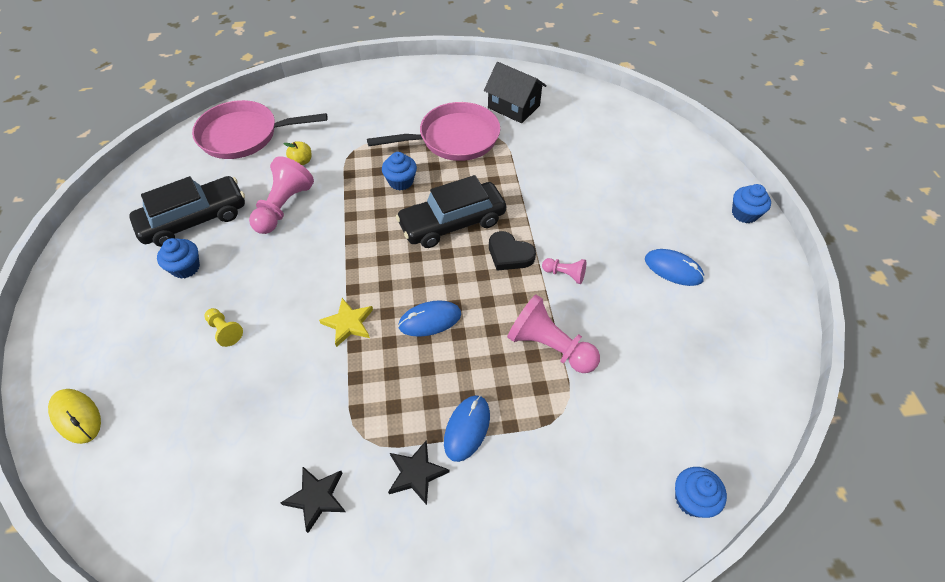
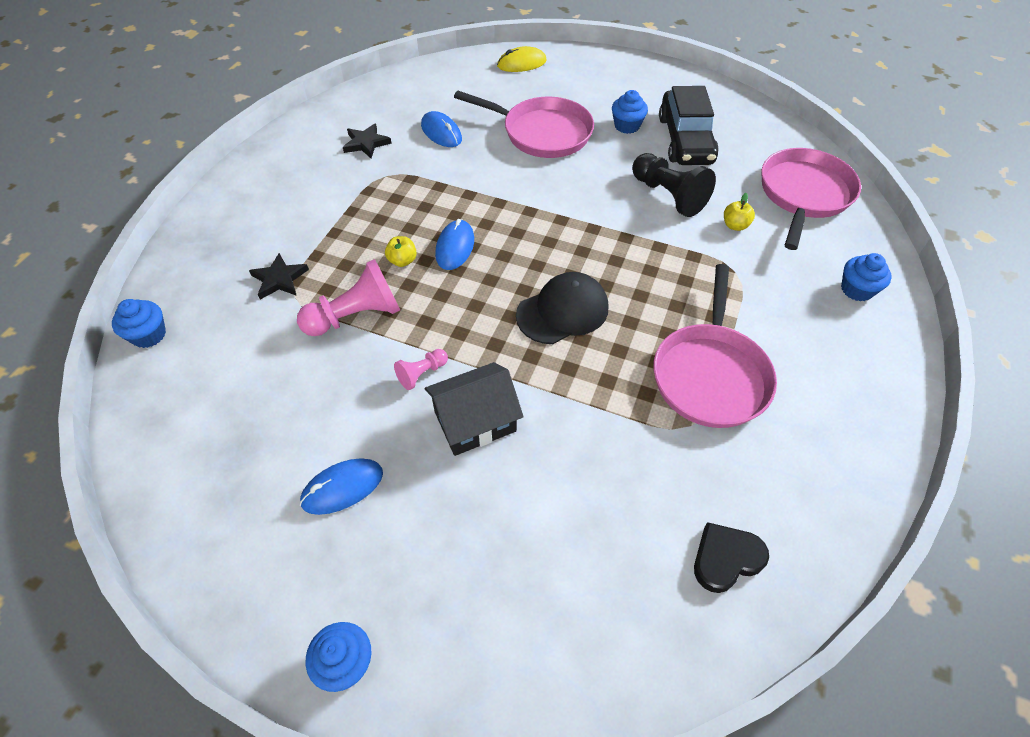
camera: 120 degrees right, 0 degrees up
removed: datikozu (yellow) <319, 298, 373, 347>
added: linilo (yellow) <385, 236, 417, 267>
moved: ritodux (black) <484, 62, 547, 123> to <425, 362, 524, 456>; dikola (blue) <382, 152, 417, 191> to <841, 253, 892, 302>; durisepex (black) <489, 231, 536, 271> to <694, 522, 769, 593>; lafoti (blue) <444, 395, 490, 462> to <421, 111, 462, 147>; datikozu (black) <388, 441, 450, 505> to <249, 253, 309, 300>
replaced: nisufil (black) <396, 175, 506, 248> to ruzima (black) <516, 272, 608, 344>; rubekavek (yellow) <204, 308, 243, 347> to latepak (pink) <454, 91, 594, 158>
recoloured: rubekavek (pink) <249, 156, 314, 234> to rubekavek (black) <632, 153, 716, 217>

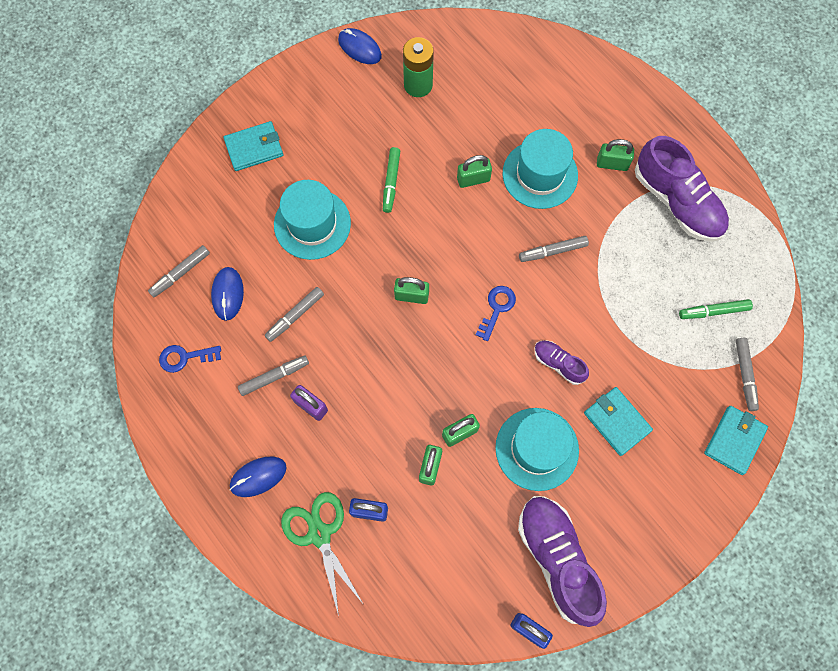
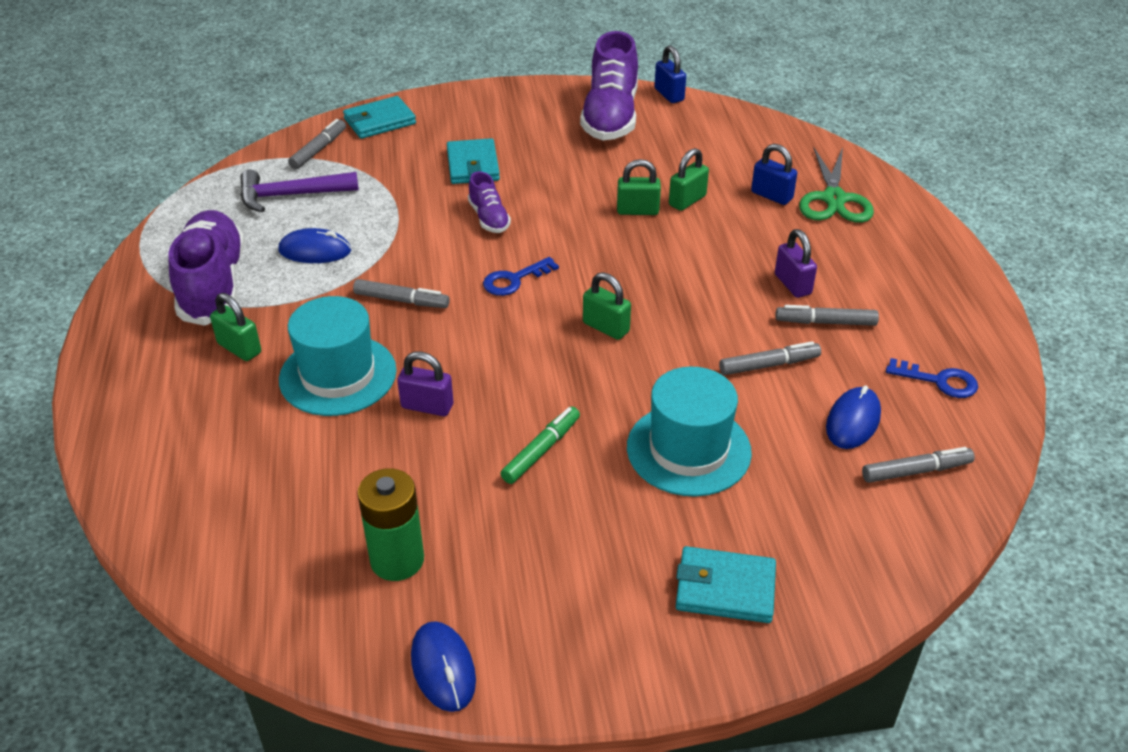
camera: 150 degrees left, 30 degrees down
removed: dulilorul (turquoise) <495, 408, 579, 491>
moved: lafoti (blue) <230, 457, 287, 497> to <278, 228, 351, 263>
replaced: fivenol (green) <679, 299, 753, 319> to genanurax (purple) <240, 170, 359, 212>
recoloured: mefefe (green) <457, 155, 492, 188> to mefefe (purple) <397, 351, 454, 416>

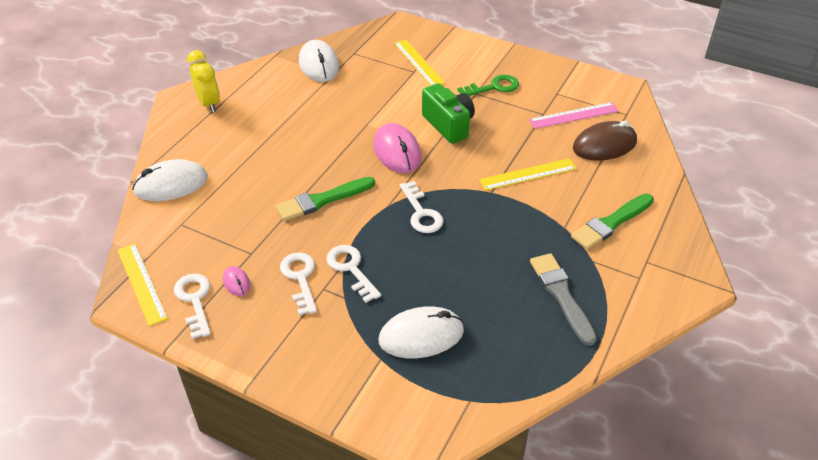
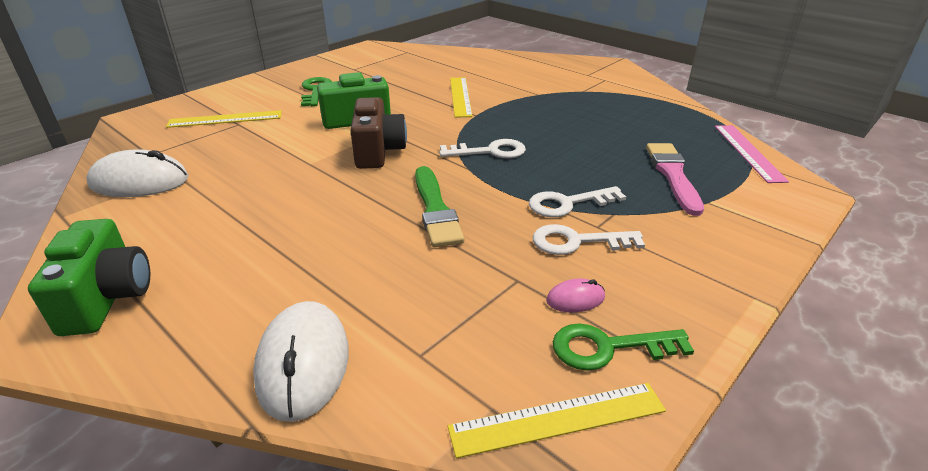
camera: 75 degrees left, 10 degrees down
removed: lafoti (brown) <573, 121, 637, 161>; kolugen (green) <571, 193, 654, 249>; kolugen (grey) <530, 253, 597, 346>
moved: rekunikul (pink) <529, 102, 619, 129> to <715, 125, 789, 183>
replaced: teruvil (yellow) <187, 50, 220, 113> to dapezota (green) <28, 219, 150, 336>; lafoti (pink) <373, 123, 421, 173> to dapezota (brown) <350, 97, 407, 169>; lafoti (white) <379, 307, 464, 358> to kolugen (pink) <646, 143, 704, 216>
recoloured: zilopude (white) <174, 274, 211, 339> to zilopude (green) <553, 323, 694, 371>

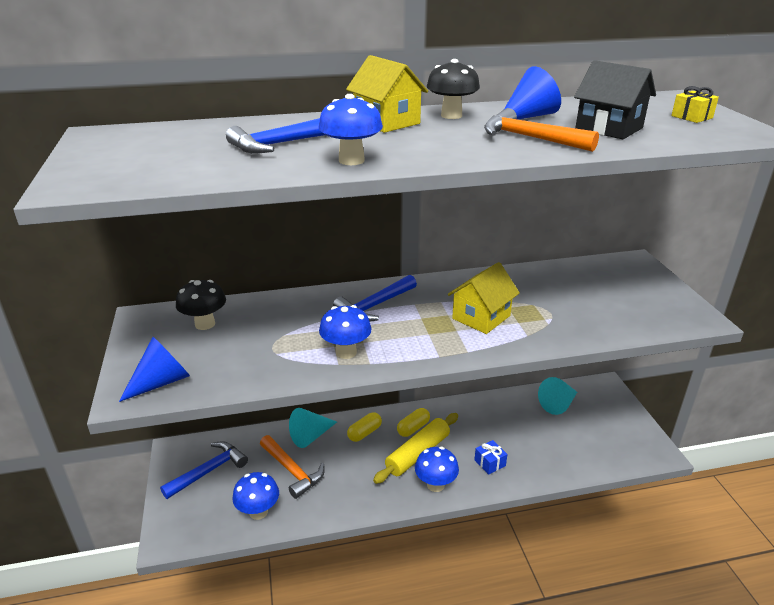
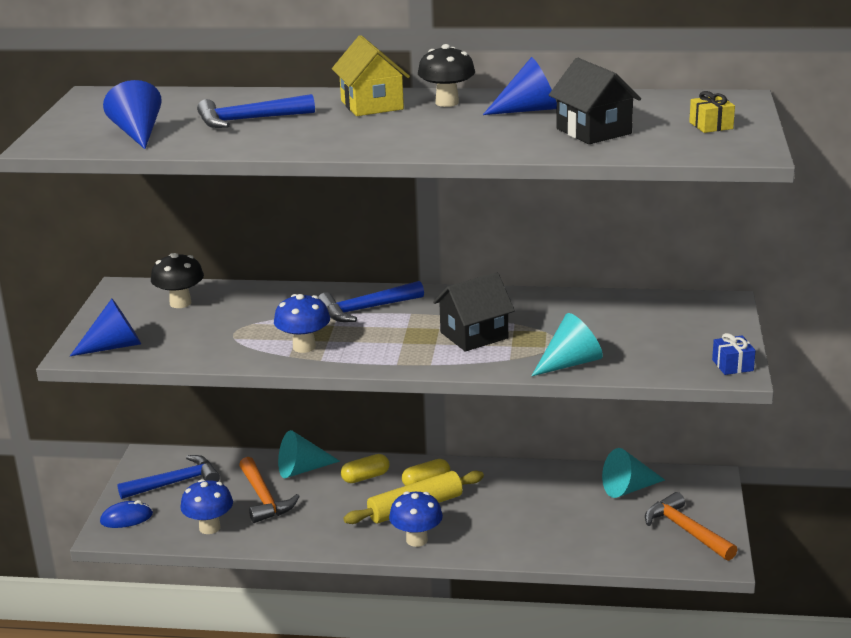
camera: 20 degrees right, 5 degrees down
removed: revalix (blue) <318, 94, 383, 165>
added: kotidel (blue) <103, 80, 162, 149>; kotidel (turquoise) <532, 313, 603, 376>; lafoti (blue) <100, 500, 153, 528>
moved: genanurax (orange) <484, 108, 599, 152> to <645, 492, 738, 561>; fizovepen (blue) <474, 440, 507, 475> to <712, 333, 756, 375>
recoloured: ritodux (yellow) <448, 262, 520, 334> to ritodux (black) <433, 273, 515, 352>

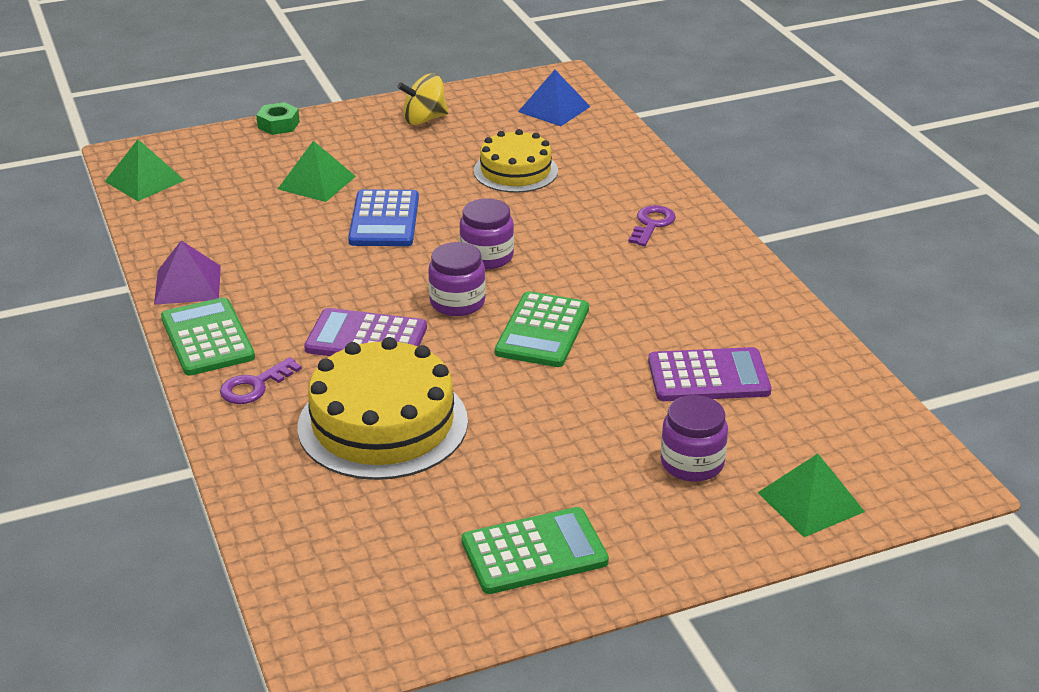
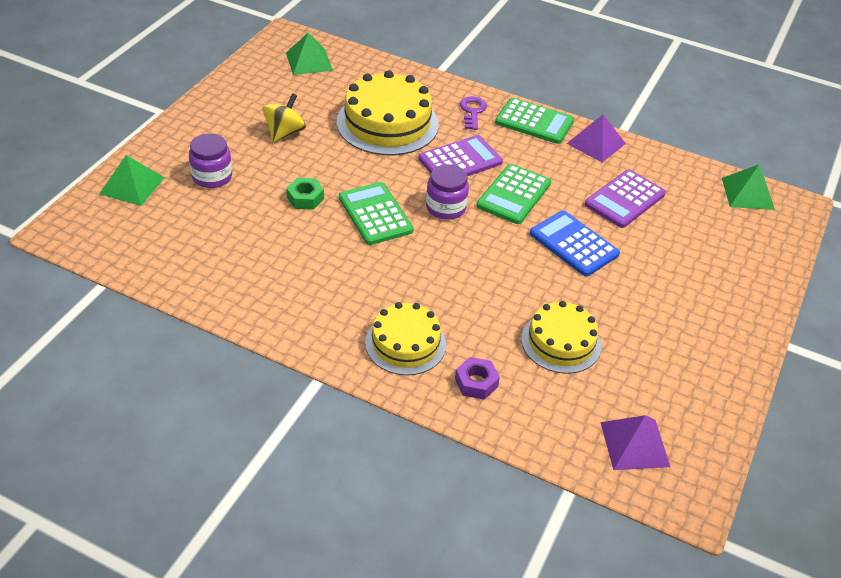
camera: 135 degrees right, 10 degrees up
removed: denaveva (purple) <459, 198, 514, 269>
added: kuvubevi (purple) <455, 357, 500, 400>
moved: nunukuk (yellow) <397, 73, 448, 125> to <263, 93, 306, 142>; kuvubevi (green) <256, 102, 300, 135> to <286, 178, 324, 210>; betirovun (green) <278, 141, 356, 202> to <286, 32, 333, 75>; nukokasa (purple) <648, 347, 771, 401> to <585, 170, 666, 228>; nukokasa (green) <461, 507, 609, 594> to <476, 164, 551, 224>
replaced: zilopude (purple) <628, 205, 676, 246> to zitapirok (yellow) <365, 302, 446, 375>
recoloured: betirovun (blue) <518, 70, 591, 126> to betirovun (purple) <600, 415, 670, 470>

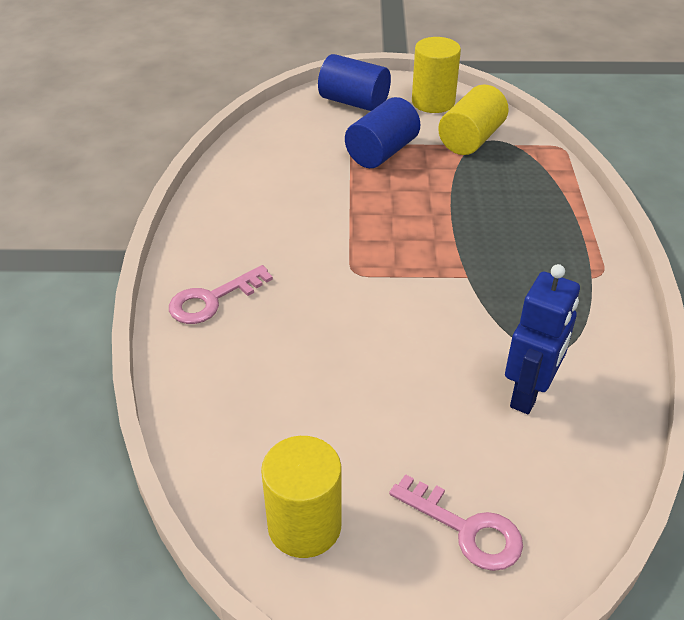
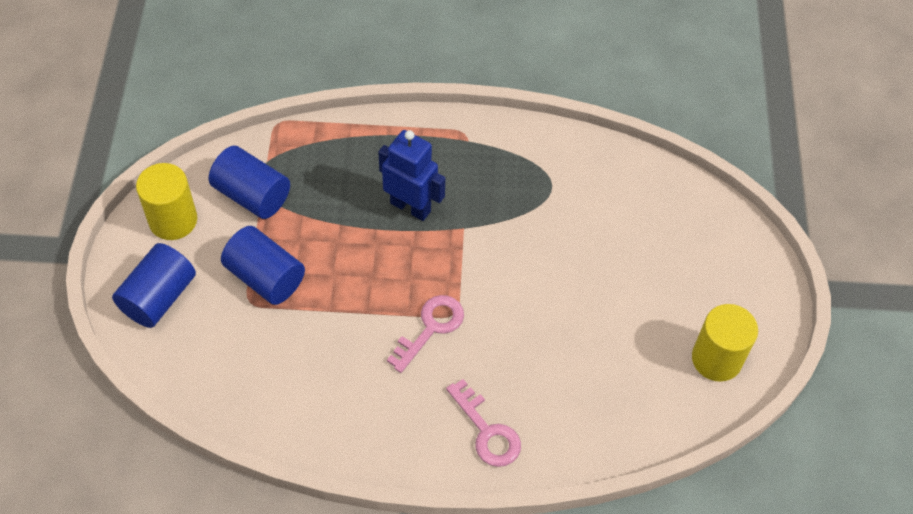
camera: 90 degrees left, 15 degrees up
moved: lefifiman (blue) <505, 264, 580, 414> to <378, 130, 445, 221>; zilopude (pink) <389, 474, 523, 571> to <387, 295, 464, 373>
recoloured: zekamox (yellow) <438, 84, 509, 155> to zekamox (blue) <209, 146, 290, 219>

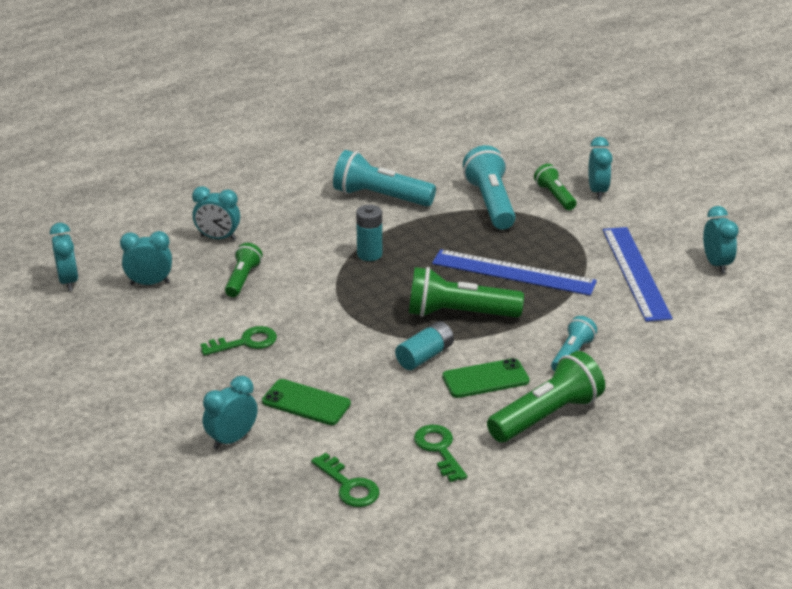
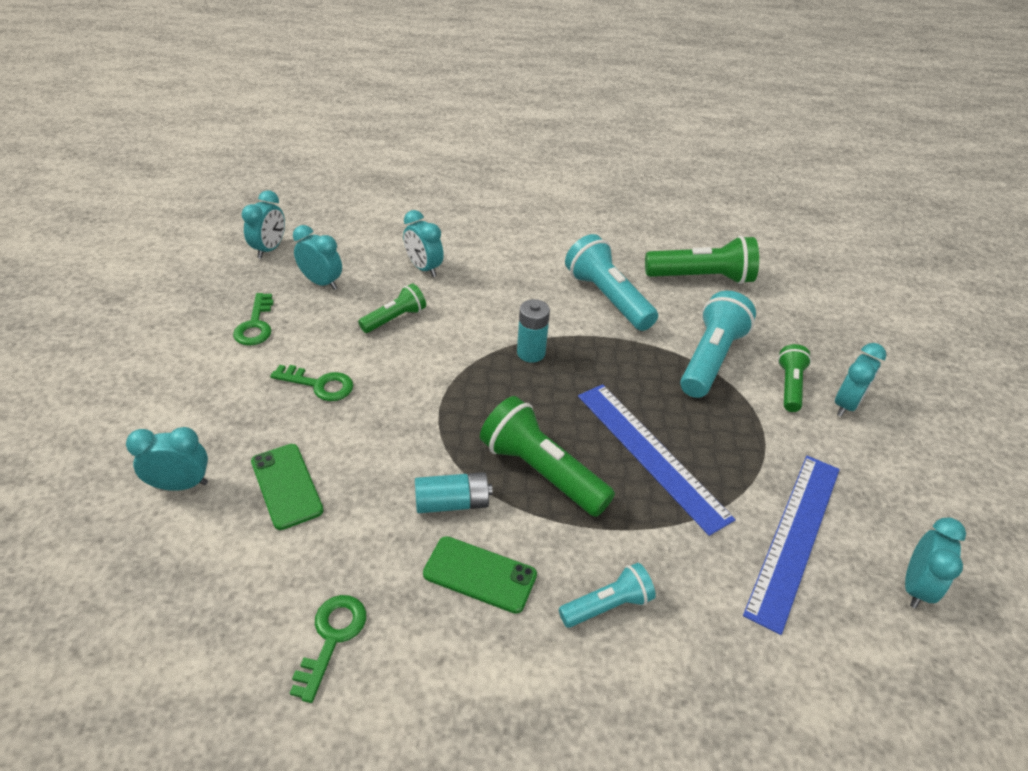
camera: 35 degrees right, 10 degrees up
moved: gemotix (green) <487, 351, 605, 442> to <645, 236, 759, 284>; zilopude (green) <311, 453, 379, 507> to <233, 293, 274, 346>

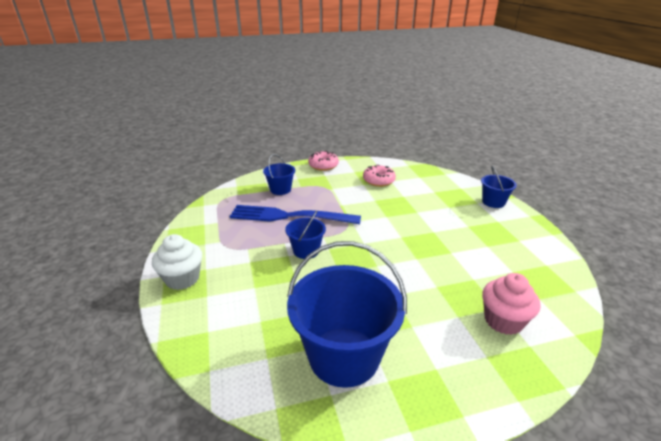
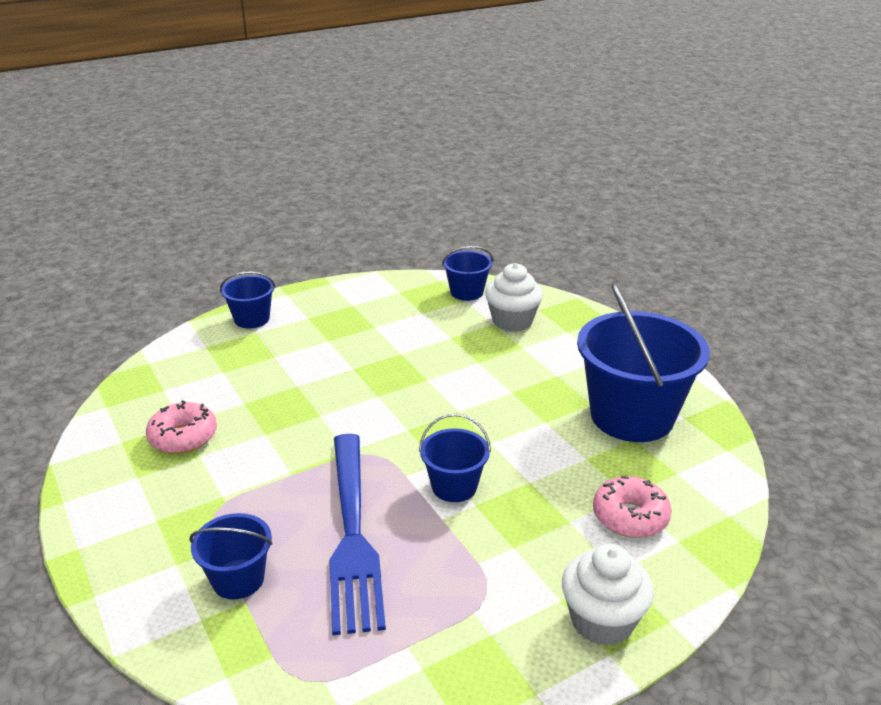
camera: 105 degrees left, 0 degrees up
added: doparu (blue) <442, 246, 493, 301>
moved: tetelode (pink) <308, 151, 339, 171> to <593, 476, 672, 538>
recoloured: dikola (pink) <482, 273, 540, 335> to dikola (white) <485, 263, 543, 332>

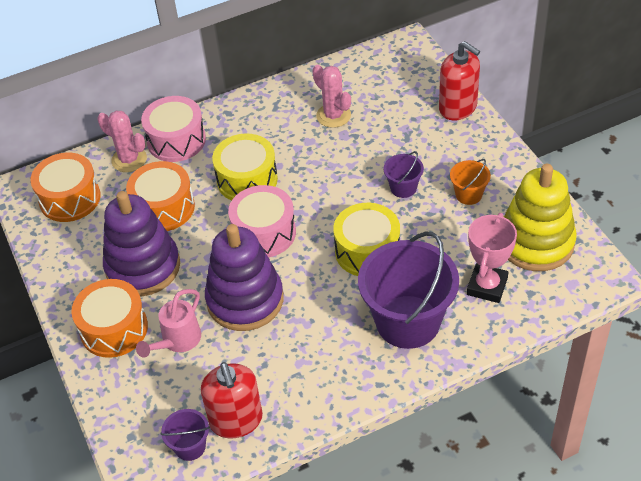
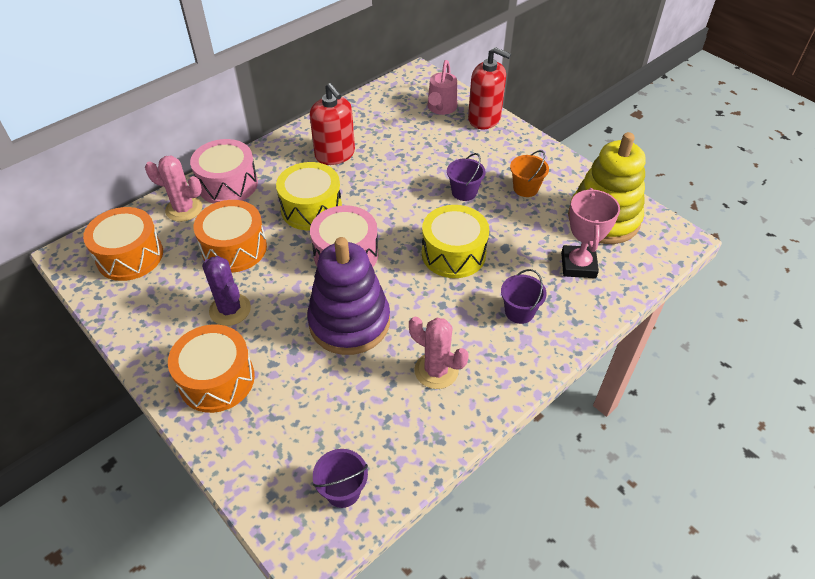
camera: 20 degrees left, 0 degrees up
moved: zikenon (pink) <312, 65, 351, 128> to <409, 317, 469, 389>; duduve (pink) <136, 289, 201, 358> to <427, 60, 457, 115>; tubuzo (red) <201, 362, 263, 439> to <310, 83, 355, 165>
replaced: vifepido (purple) <103, 191, 180, 296> to zikenon (purple) <202, 256, 251, 326>
resized: doparu (purple) <358, 231, 459, 349> = <501, 269, 547, 324> x0.45

